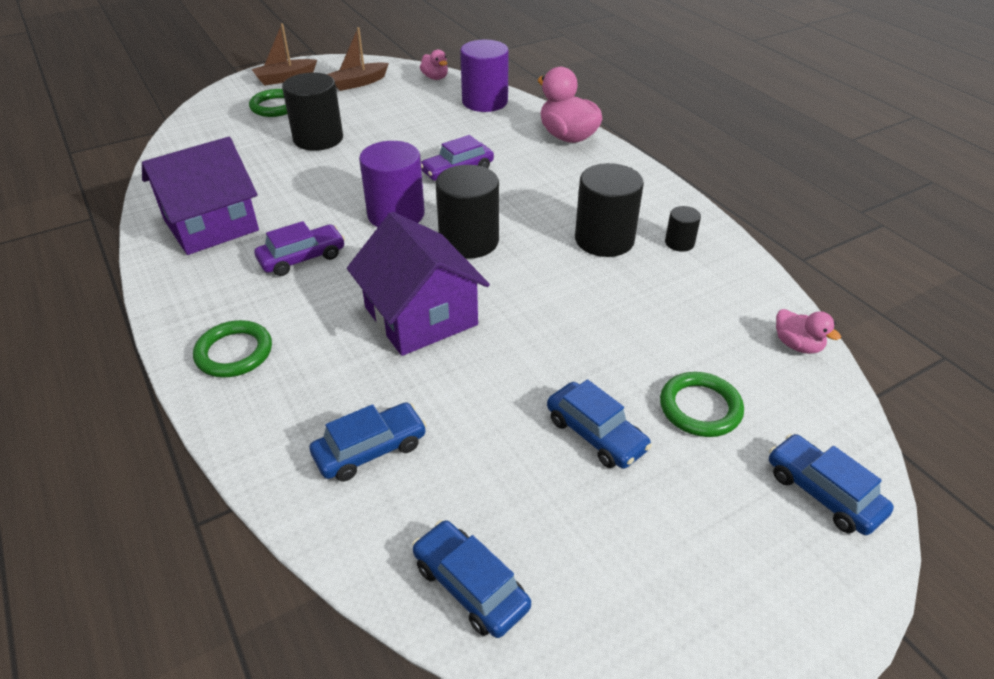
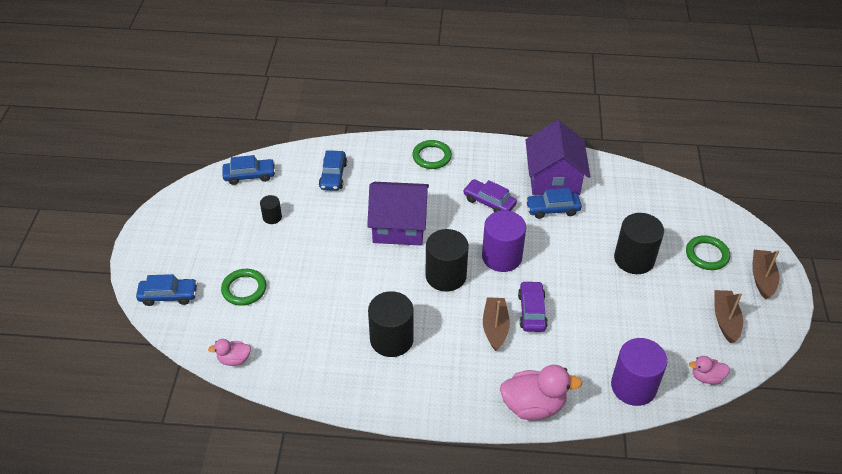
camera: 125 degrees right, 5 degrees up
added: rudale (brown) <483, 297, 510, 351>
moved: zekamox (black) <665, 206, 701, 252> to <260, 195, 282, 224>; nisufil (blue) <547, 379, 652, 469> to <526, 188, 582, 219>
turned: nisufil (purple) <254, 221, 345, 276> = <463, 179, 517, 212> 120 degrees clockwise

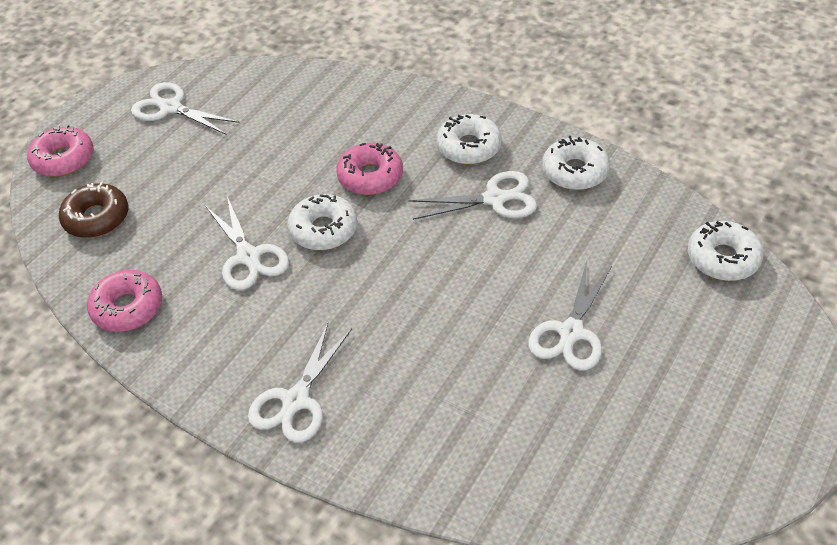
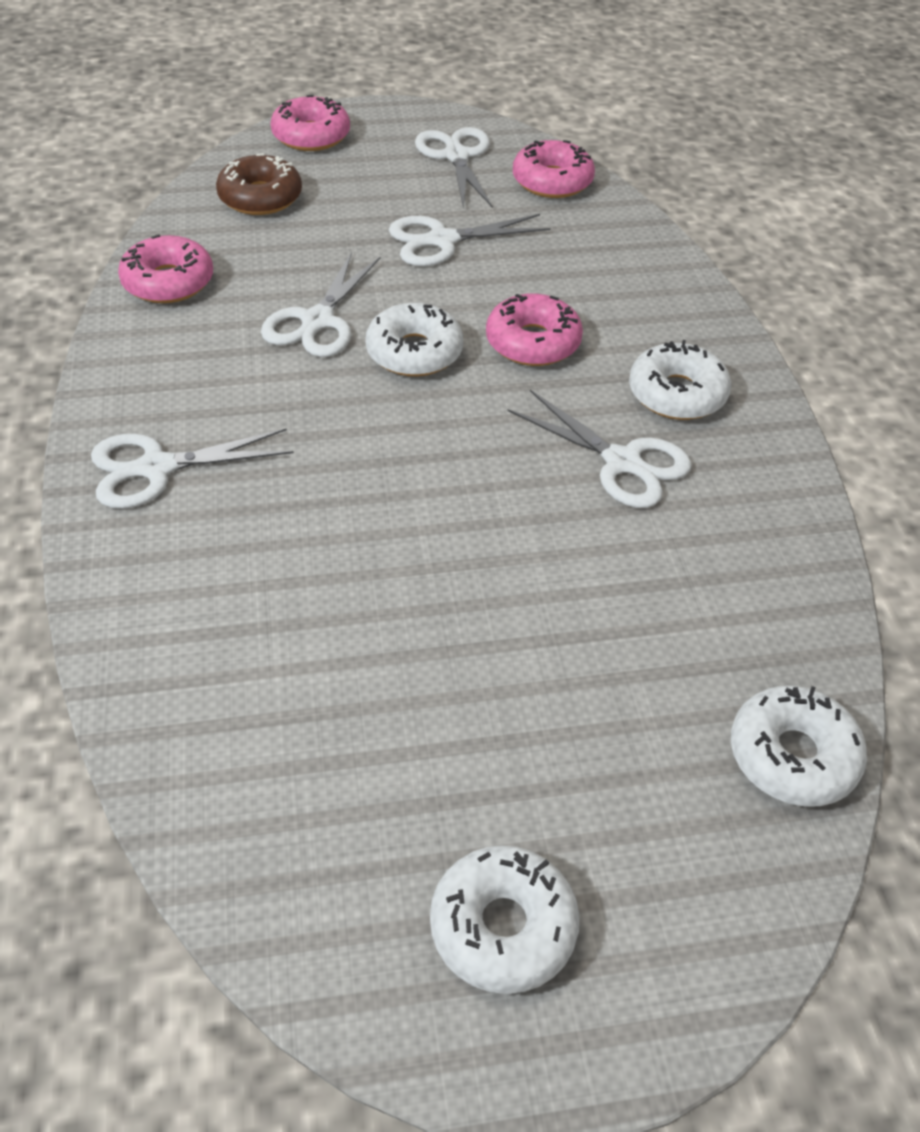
camera: 45 degrees right, 0 degrees up
added: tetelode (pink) <513, 140, 595, 198>
moved: tetelode (white) <542, 136, 610, 190> to <430, 845, 580, 994>; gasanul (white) <528, 261, 612, 371> to <389, 214, 551, 266>

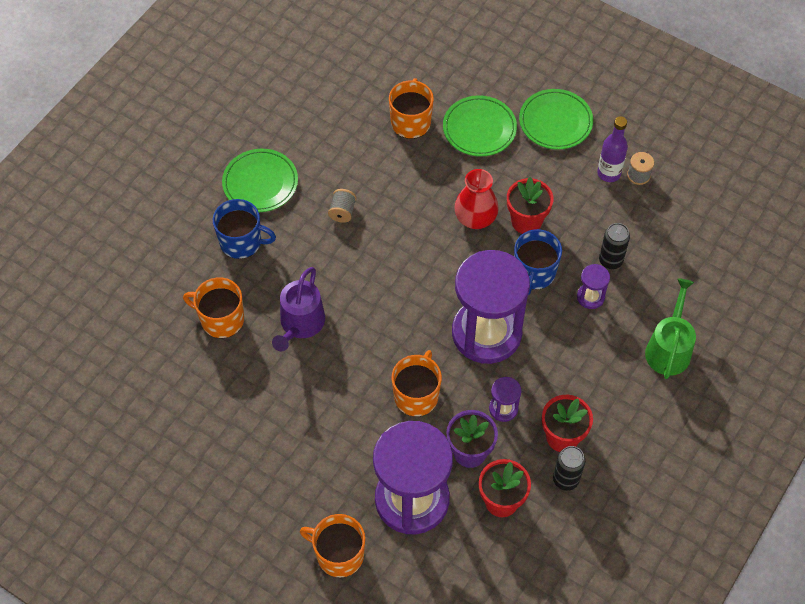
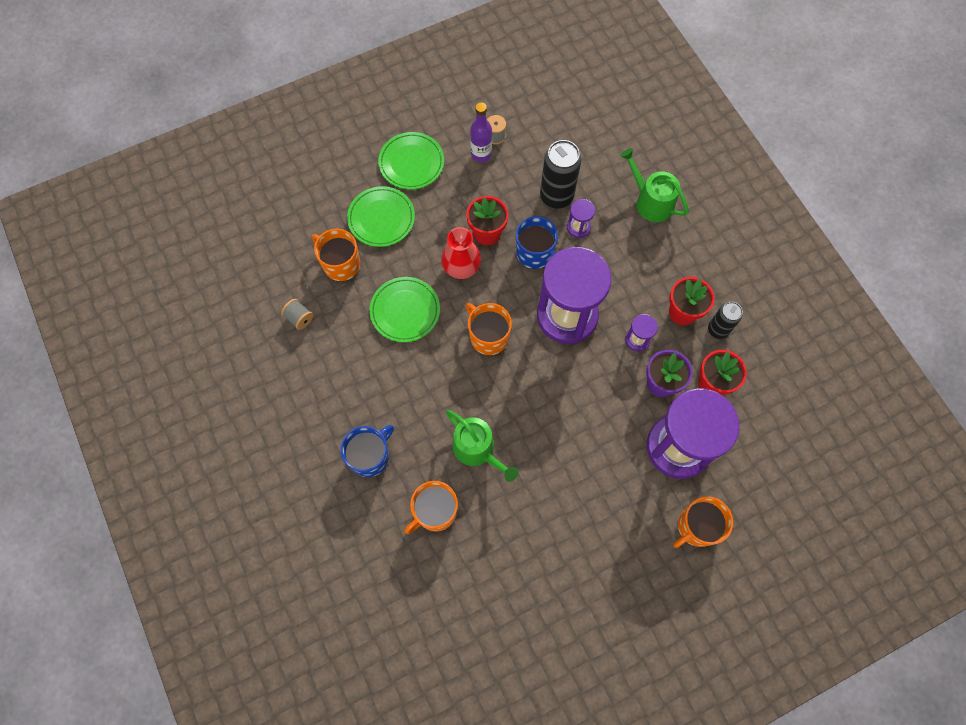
camera: 60 degrees left, 10 degrees up
moved: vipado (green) <222, 149, 298, 212> to <369, 277, 440, 342>; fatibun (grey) <328, 189, 357, 223> to <281, 299, 313, 330>; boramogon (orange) <392, 350, 442, 417> to <466, 303, 512, 355>
recoloured: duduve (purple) <272, 267, 325, 352> to duduve (green) <446, 410, 518, 482>
resized: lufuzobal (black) <599, 223, 630, 269> = <540, 140, 581, 209> x1.62

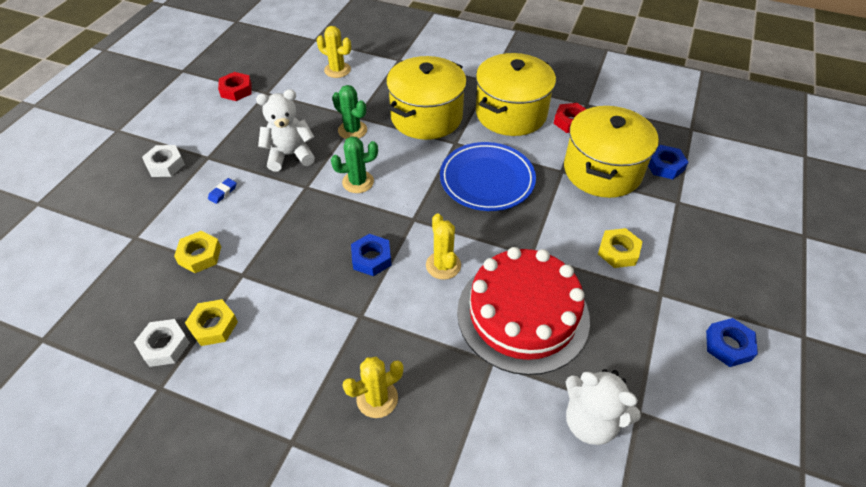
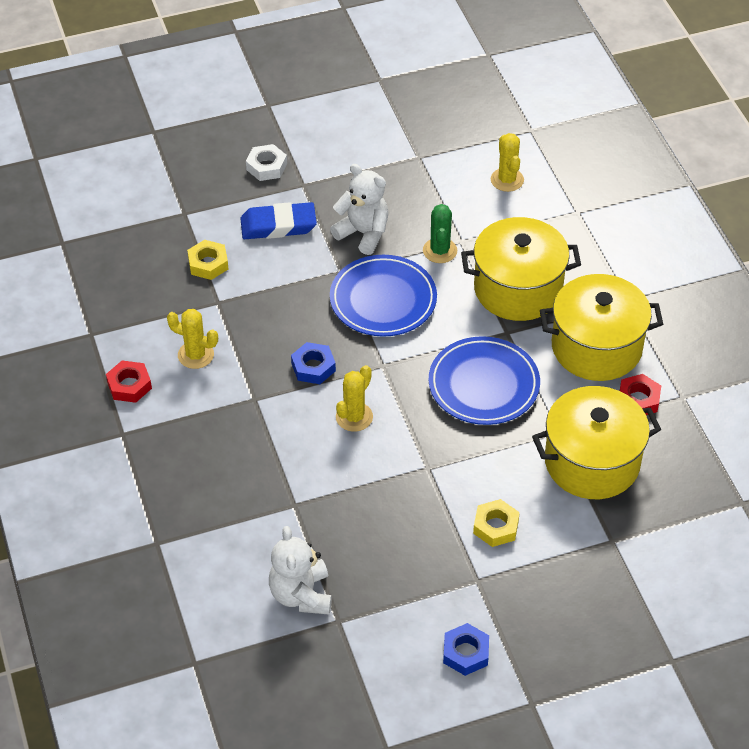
camera: 50 degrees right, 0 degrees up
removed: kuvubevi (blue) <648, 145, 688, 179>; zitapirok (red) <457, 247, 590, 375>; kuvubevi (yellow) <185, 299, 238, 346>; kuvubevi (white) <134, 319, 190, 367>
moved: kuvubevi (red) <218, 72, 252, 101> to <106, 360, 152, 403>; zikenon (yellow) <342, 357, 403, 418> to <167, 309, 218, 369>
replaced: zikenon (green) <331, 136, 378, 193> to vipado (blue) <330, 255, 437, 337>
resized: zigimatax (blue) <208, 178, 237, 204> = <240, 202, 317, 239> x2.35

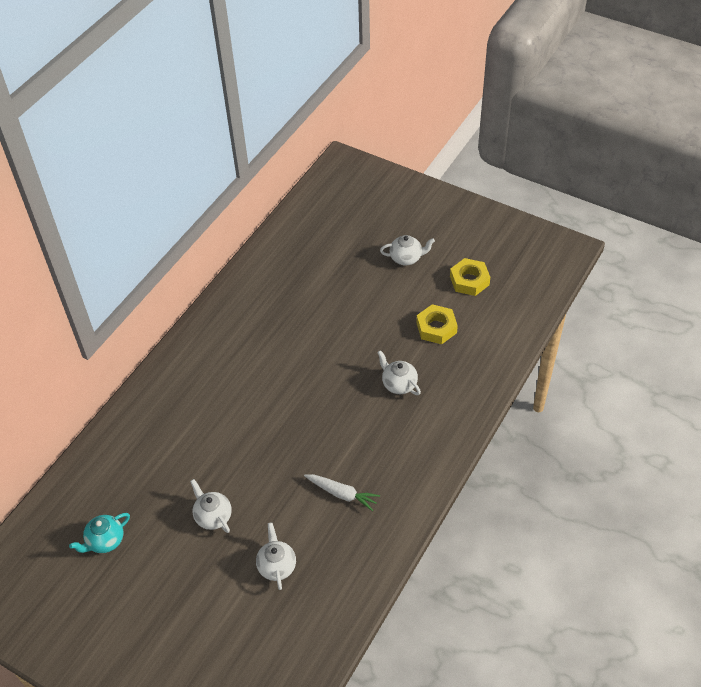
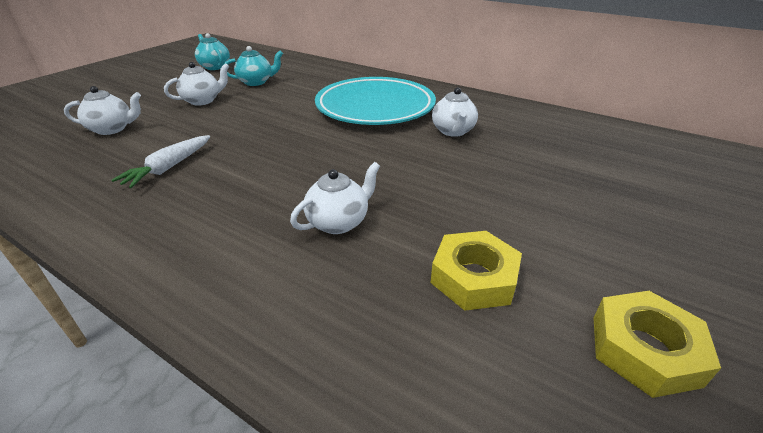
camera: 90 degrees right, 15 degrees down
added: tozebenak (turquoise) <224, 46, 283, 86>; vipado (turquoise) <315, 77, 436, 125>
moved: tozebenak (white) <380, 235, 435, 265> to <432, 87, 478, 137>

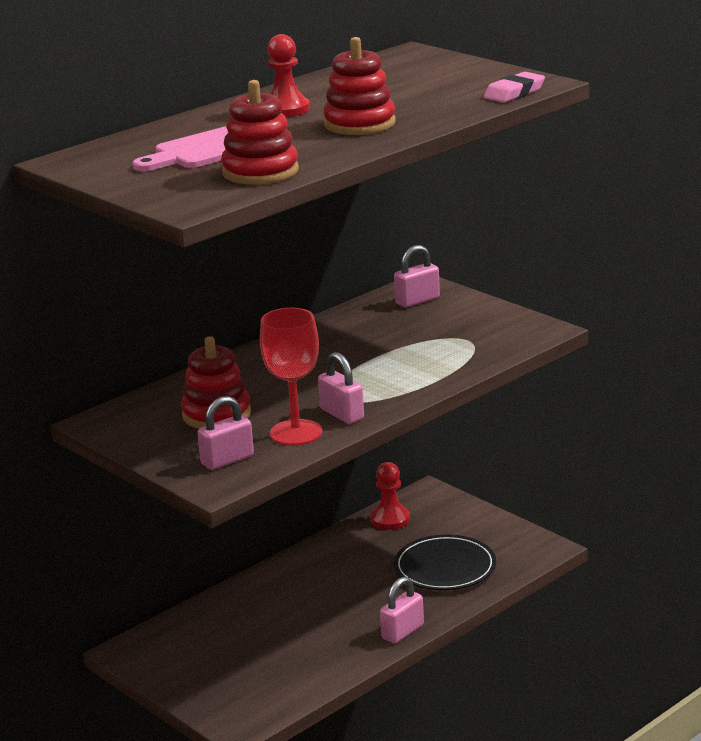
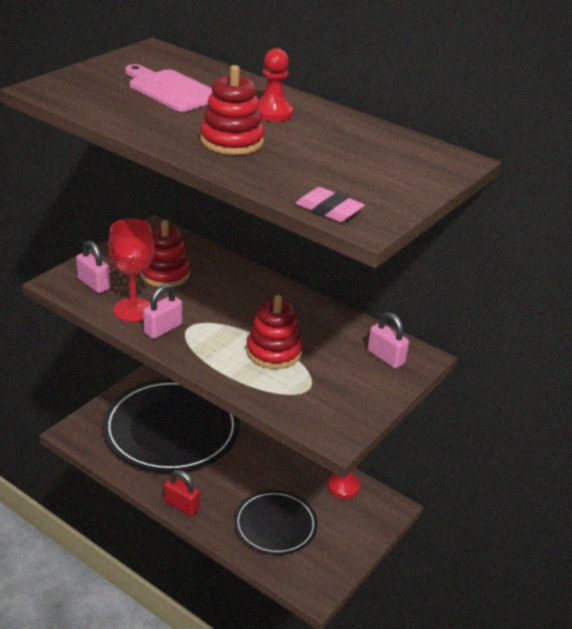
camera: 75 degrees right, 10 degrees up
added: vipado (black) <102, 379, 240, 473>
moved: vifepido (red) <221, 80, 299, 185> to <246, 295, 303, 369>
recoloured: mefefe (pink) <380, 577, 424, 644> to mefefe (red) <164, 470, 200, 516>

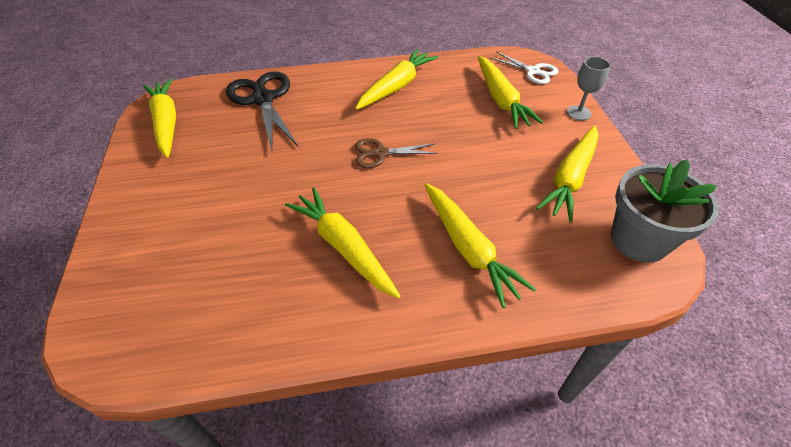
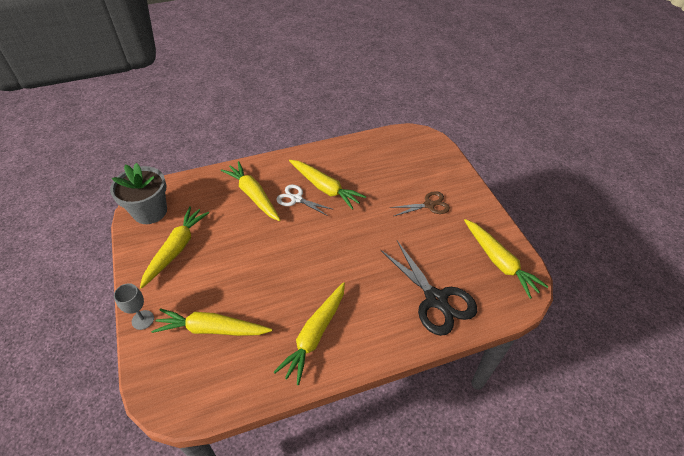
camera: 170 degrees right, 0 degrees up
moved: gasanul (white) <489, 51, 558, 84> to <276, 185, 334, 216>; gasanul (brown) <355, 138, 438, 168> to <390, 191, 450, 216>
turned: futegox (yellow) <478, 56, 543, 129> = <151, 308, 272, 336> 60 degrees counterclockwise

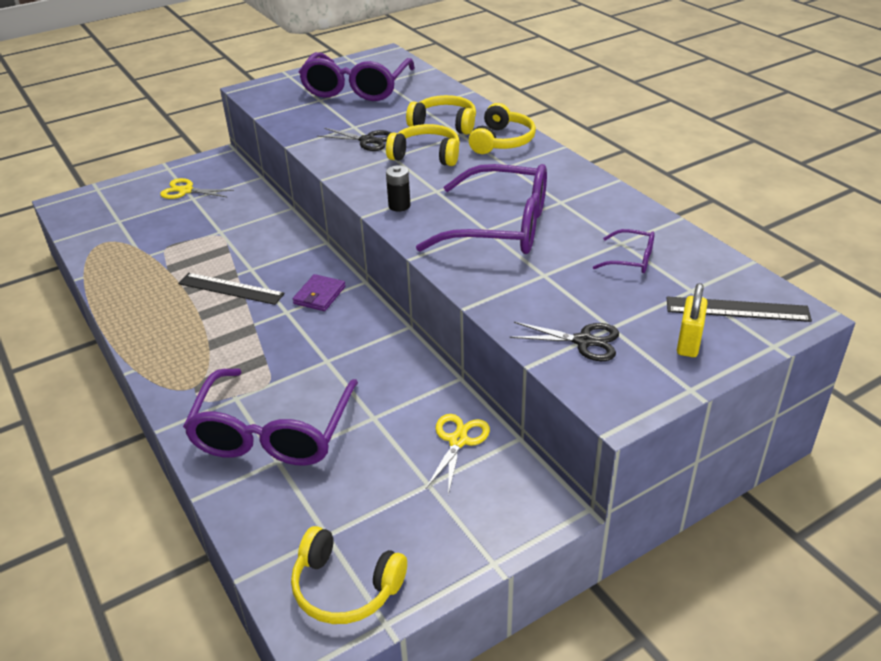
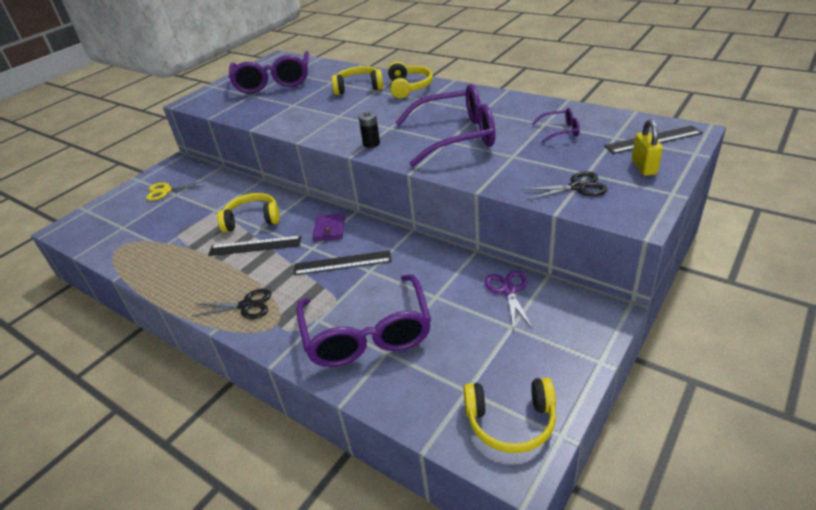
camera: 20 degrees left, 0 degrees up
added: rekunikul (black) <294, 250, 392, 275>
moved: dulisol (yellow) <386, 124, 460, 166> to <217, 193, 280, 232>; gasanul (black) <317, 128, 392, 151> to <192, 289, 271, 319>
recoloured: gasanul (yellow) <426, 414, 490, 495> to gasanul (purple) <485, 271, 532, 329>

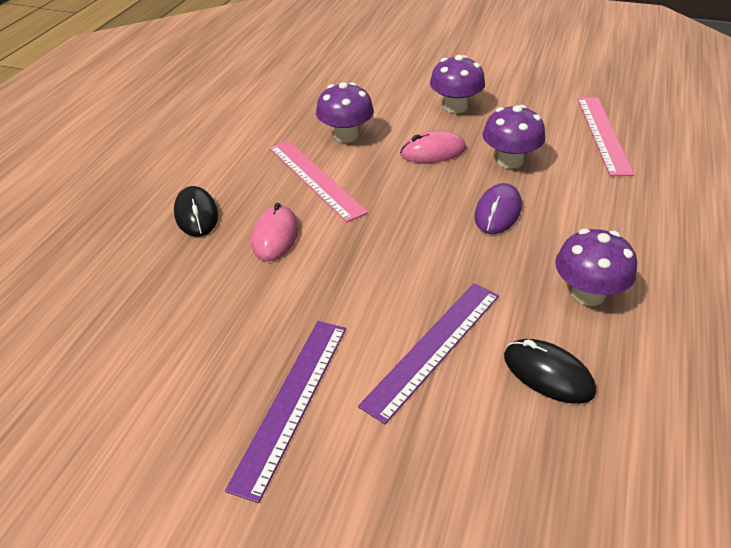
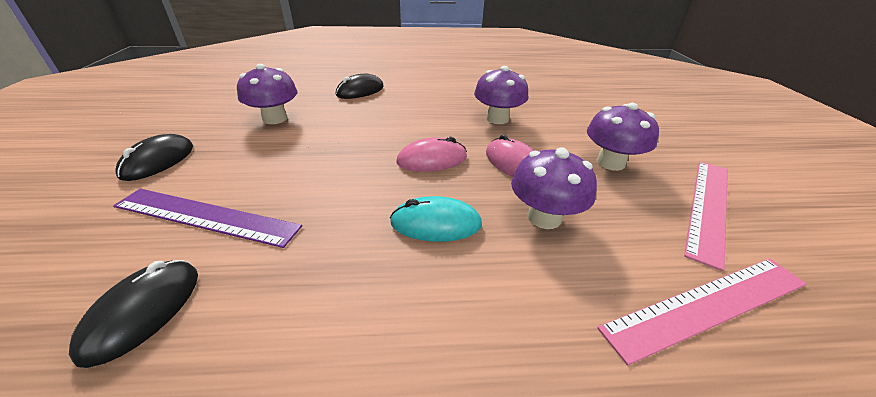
camera: 65 degrees right, 5 degrees down
moved: rekunikul (pink) <269, 140, 368, 222> to <684, 161, 728, 271>; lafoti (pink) <252, 203, 298, 261> to <396, 137, 467, 172>; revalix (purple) <555, 229, 637, 306> to <237, 64, 298, 124>
replaced: rekunikul (purple) <225, 321, 346, 503> to lafoti (black) <115, 134, 193, 181>
recoloured: lafoti (purple) <474, 183, 522, 234> to lafoti (turquoise) <390, 196, 482, 242>

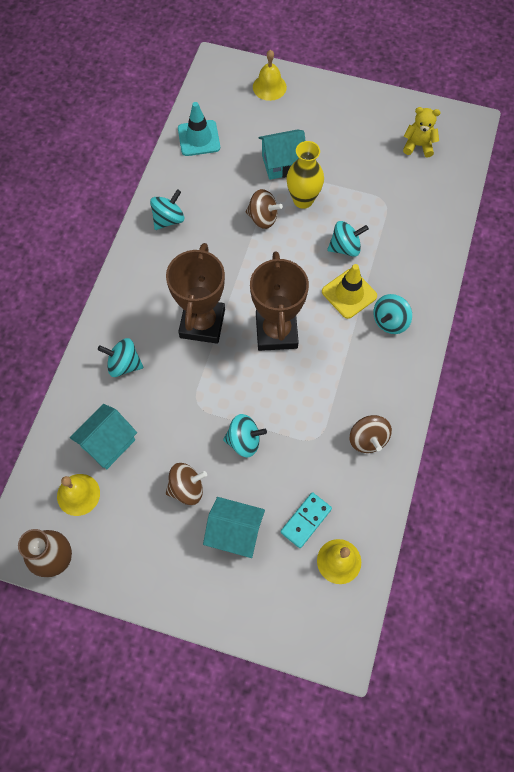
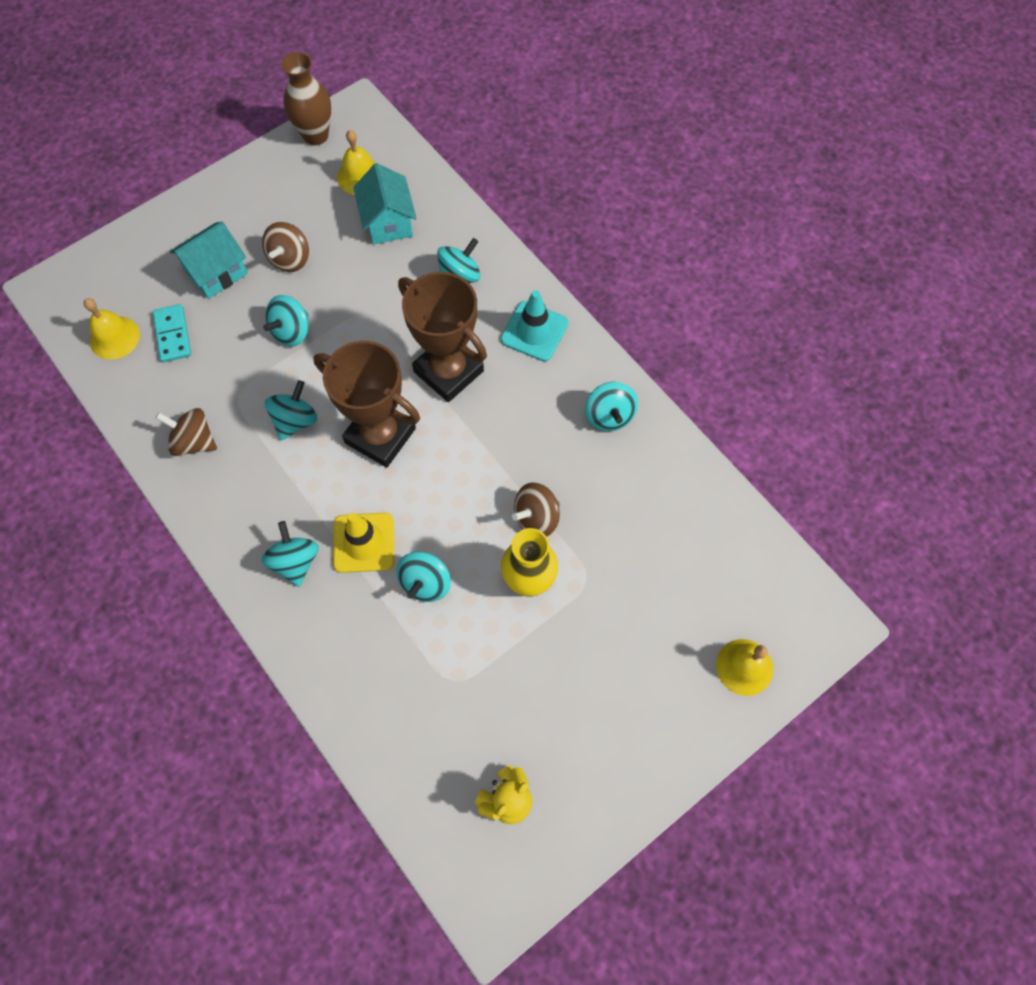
camera: 125 degrees right, 0 degrees up
removed: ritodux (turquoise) <259, 130, 306, 180>
added: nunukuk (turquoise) <265, 380, 317, 441>
moved: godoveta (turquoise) <178, 102, 220, 156> to <501, 290, 569, 361>

